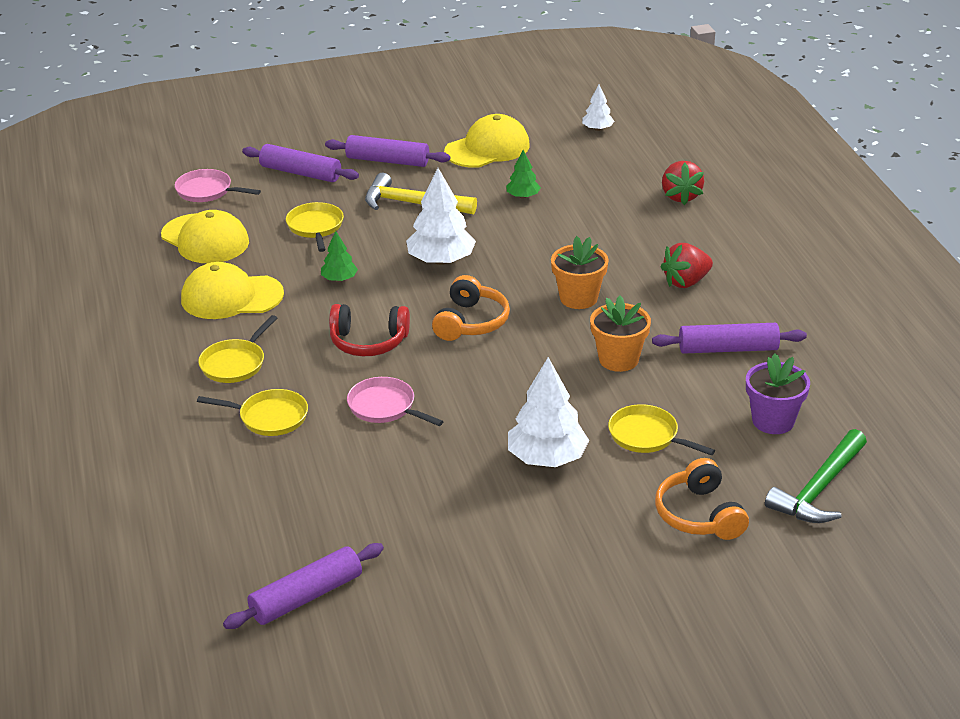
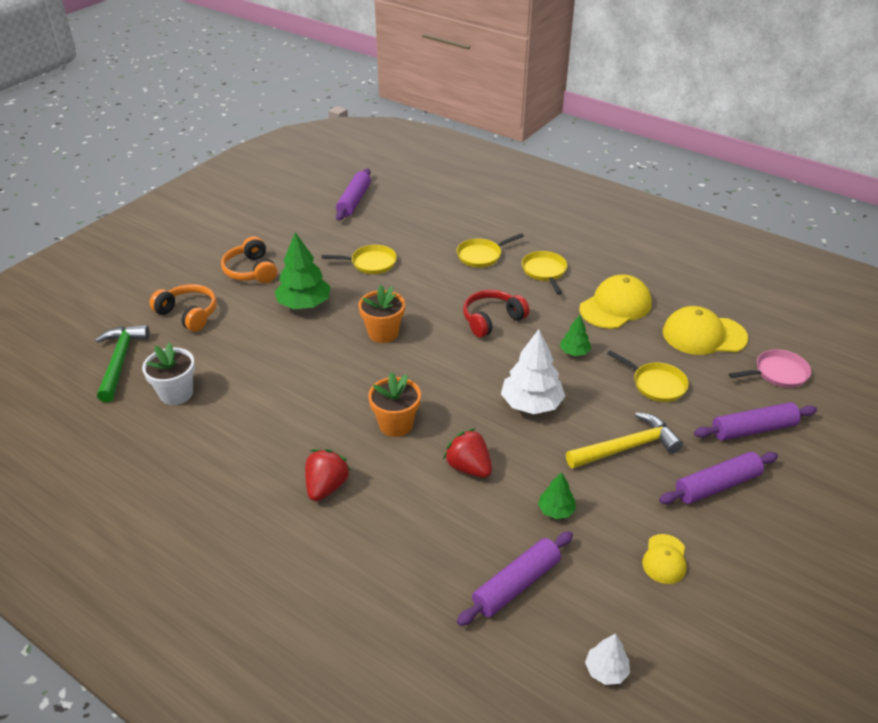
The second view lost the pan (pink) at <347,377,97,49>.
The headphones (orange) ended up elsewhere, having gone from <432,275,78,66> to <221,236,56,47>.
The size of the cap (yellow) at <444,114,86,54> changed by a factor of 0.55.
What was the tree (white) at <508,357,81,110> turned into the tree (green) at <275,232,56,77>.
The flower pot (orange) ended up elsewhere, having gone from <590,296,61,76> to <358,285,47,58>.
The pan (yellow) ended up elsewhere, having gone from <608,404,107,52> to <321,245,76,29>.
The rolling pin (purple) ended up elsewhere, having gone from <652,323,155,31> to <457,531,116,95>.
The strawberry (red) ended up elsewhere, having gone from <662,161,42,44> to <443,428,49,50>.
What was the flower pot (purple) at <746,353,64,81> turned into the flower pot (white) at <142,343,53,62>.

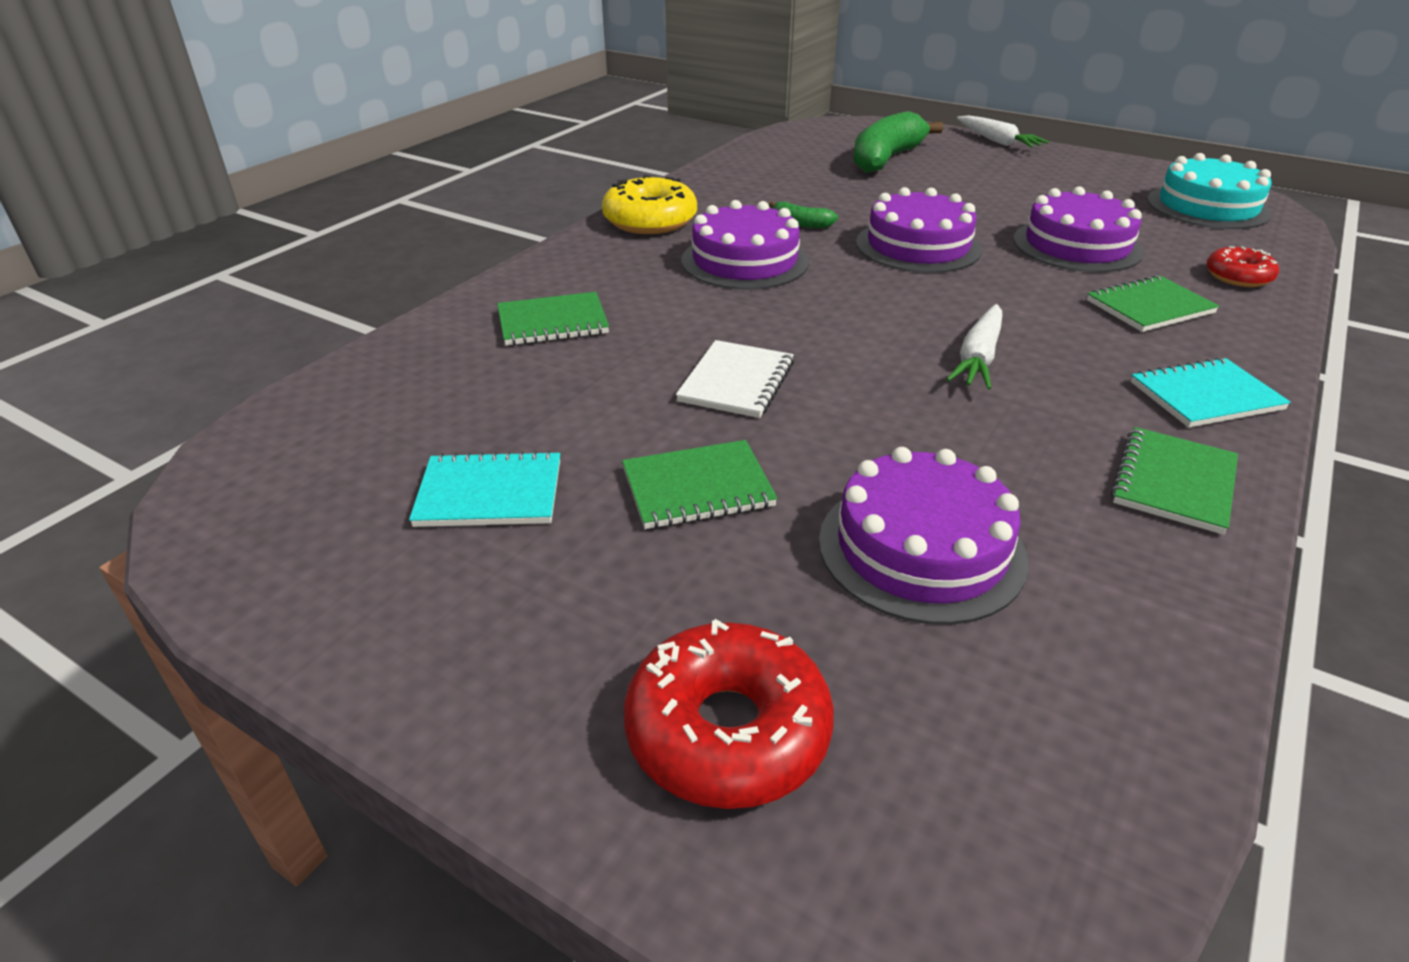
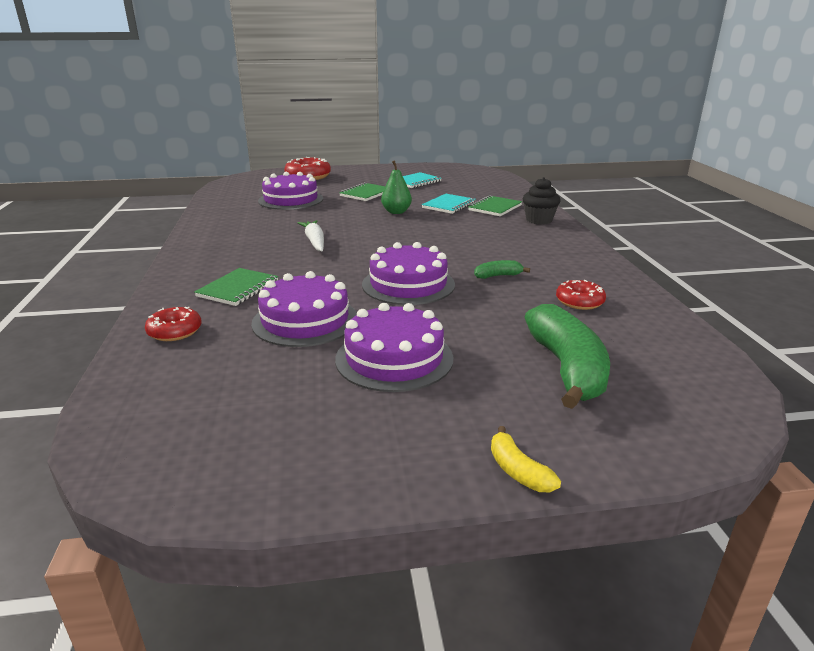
The second view lost the donut (yellow) at <602,175,95,59>.
Where the notebook (white) stood at <676,340,118,78>, the pear (green) came to stand at <381,160,31,54>.
The cake (purple) ended up elsewhere, having gone from <681,200,128,90> to <335,303,118,89>.
Where the carrot (white) stood at <957,115,92,33>, the banana (yellow) came to stand at <491,426,70,66>.
The second view lost the notebook (green) at <1111,427,127,108>.
The notebook (turquoise) ended up elsewhere, having gone from <1131,357,160,71> to <422,194,54,20>.
The second view lost the cake (turquoise) at <1147,153,125,76>.
The second view gained the cupcake (black) at <523,177,38,48>.
The second view gained the donut (red) at <556,280,50,30>.

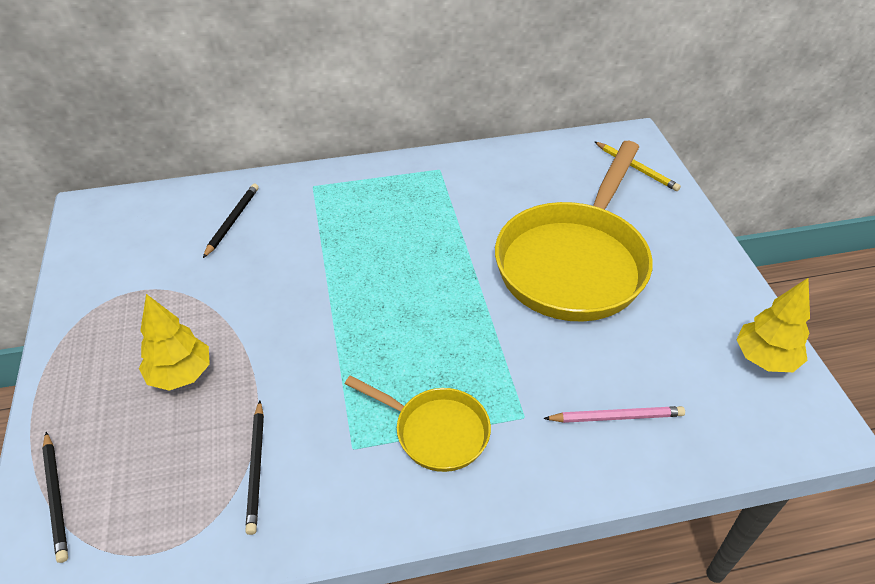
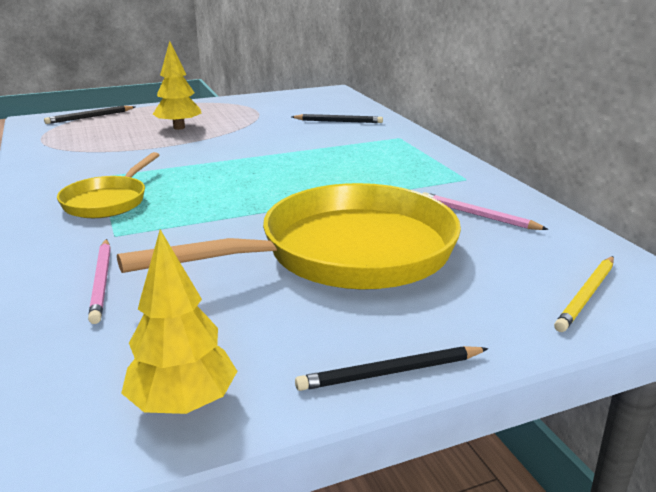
The pencil (black) ended up elsewhere, having gone from <245,400,19,135> to <295,346,194,45>.
The pan (yellow) at <495,141,158,181> ended up facing another way, 135 degrees clockwise from before.
The second view gained the pencil (pink) at <422,192,126,38>.

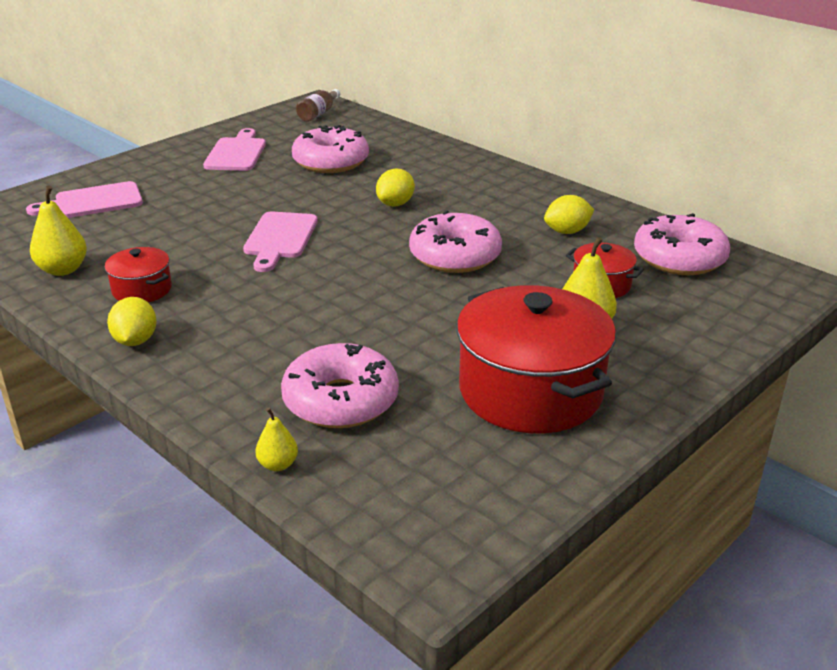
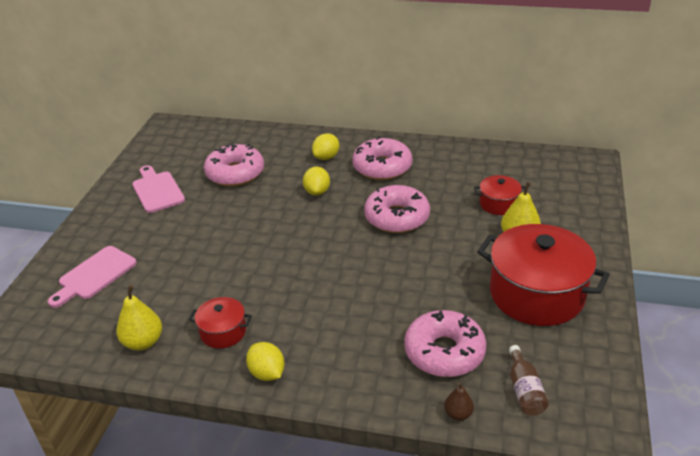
The second view lost the cutting board (pink) at <243,211,75,61>.
What was the pear (yellow) at <255,408,43,63> turned into the pear (brown) at <444,382,30,39>.
The bottle (brown) ended up elsewhere, having gone from <296,89,44,33> to <509,345,40,70>.
The lemon (yellow) ended up elsewhere, having gone from <544,195,50,39> to <312,133,27,27>.
The donut (pink) ended up elsewhere, having gone from <634,213,96,62> to <352,136,60,44>.

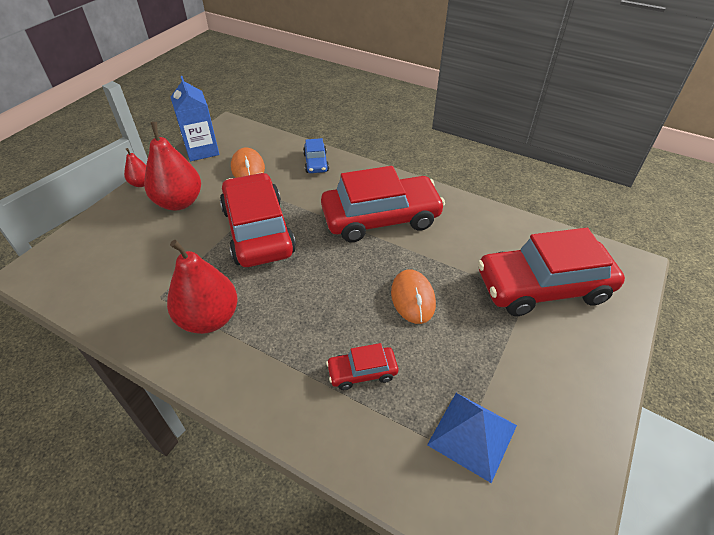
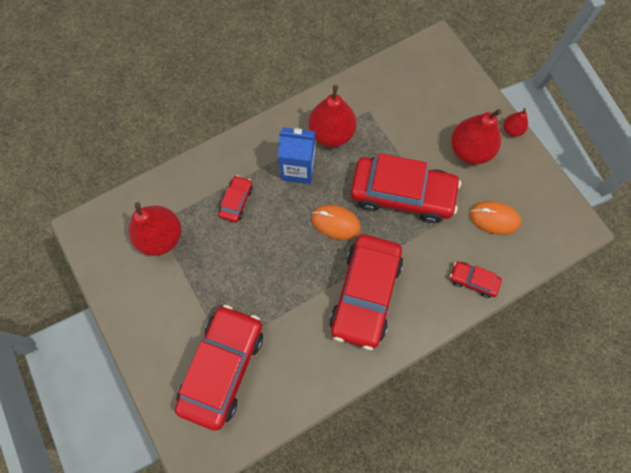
The carton (blue) ended up elsewhere, having gone from <171,76,48,85> to <278,127,37,57>.
What was the car (blue) at <303,138,26,35> turned into the car (red) at <450,261,52,37>.
The mouse (orange) ended up elsewhere, having gone from <391,269,45,55> to <311,205,50,35>.
Where the pyramid (blue) stood at <427,393,90,90>, the pear (red) came to stand at <129,202,52,54>.

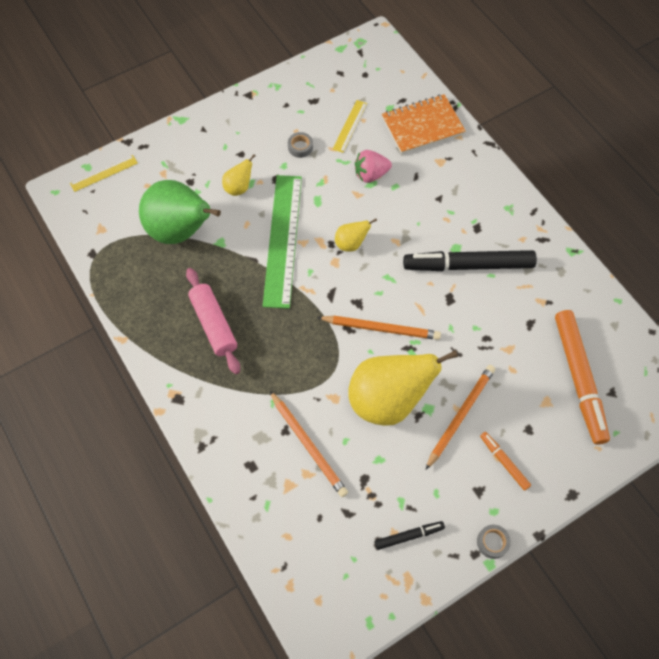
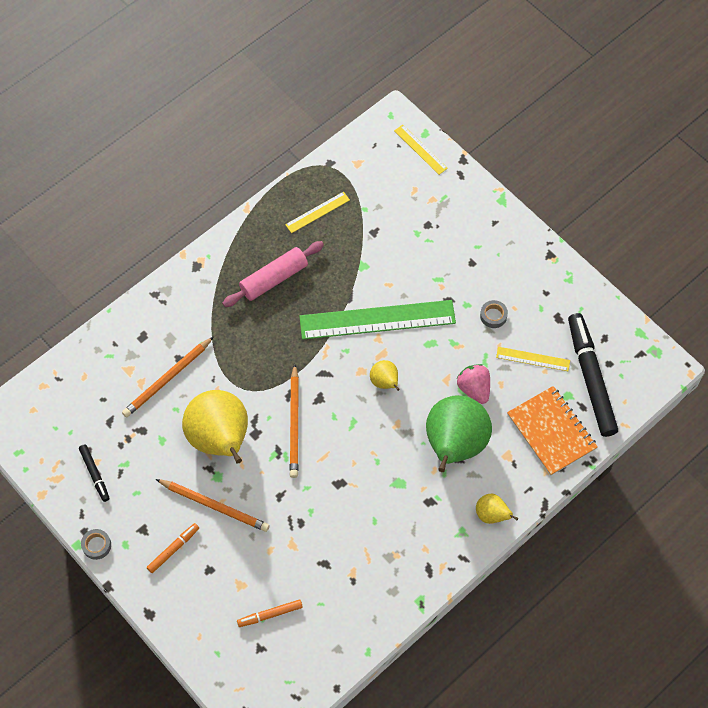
The pear (green) ended up elsewhere, having gone from <139,180,82,64> to <426,395,66,77>.
The pear (yellow) ended up elsewhere, having gone from <222,154,33,42> to <476,494,42,30>.
The marker (black) ended up elsewhere, having gone from <403,250,134,21> to <568,313,50,124>.
The size of the marker (orange) at <555,310,55,135> changed by a factor of 0.47.
The second view gained the ruler (yellow) at <285,192,65,41>.

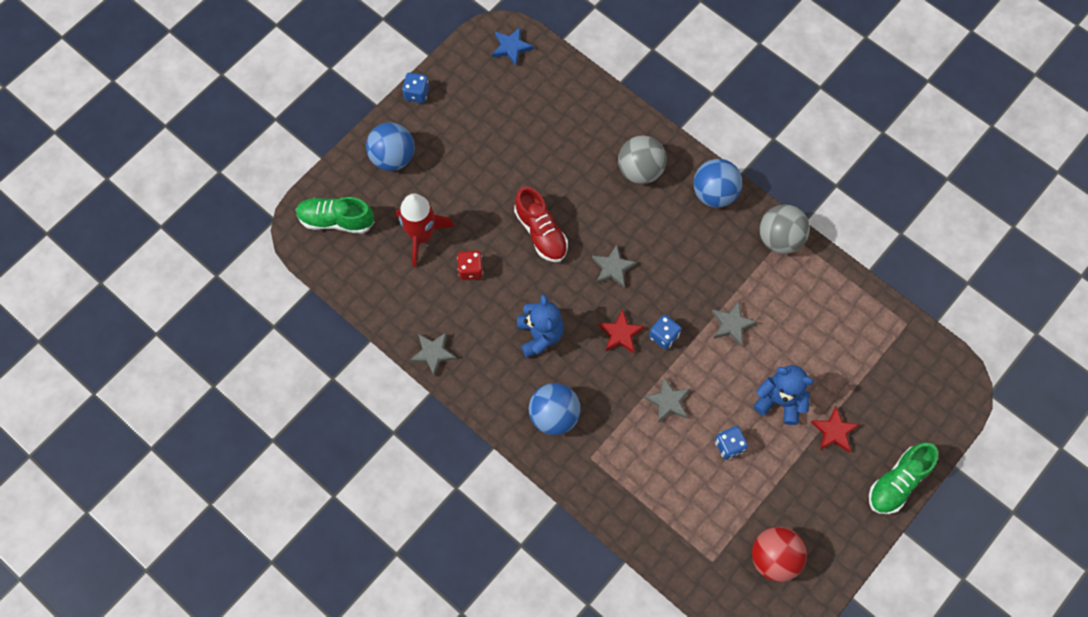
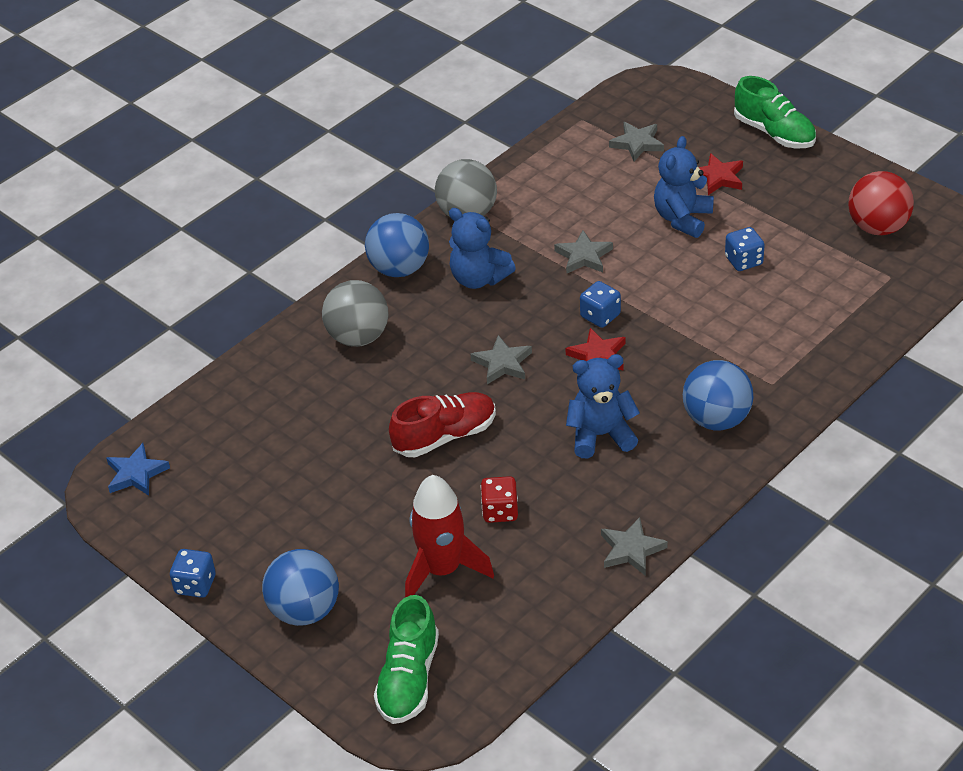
The star (grey) ended up elsewhere, having gone from <644,377,46,46> to <609,122,55,39>.
The second view gained the teddy bear (blue) at <449,208,67,81>.

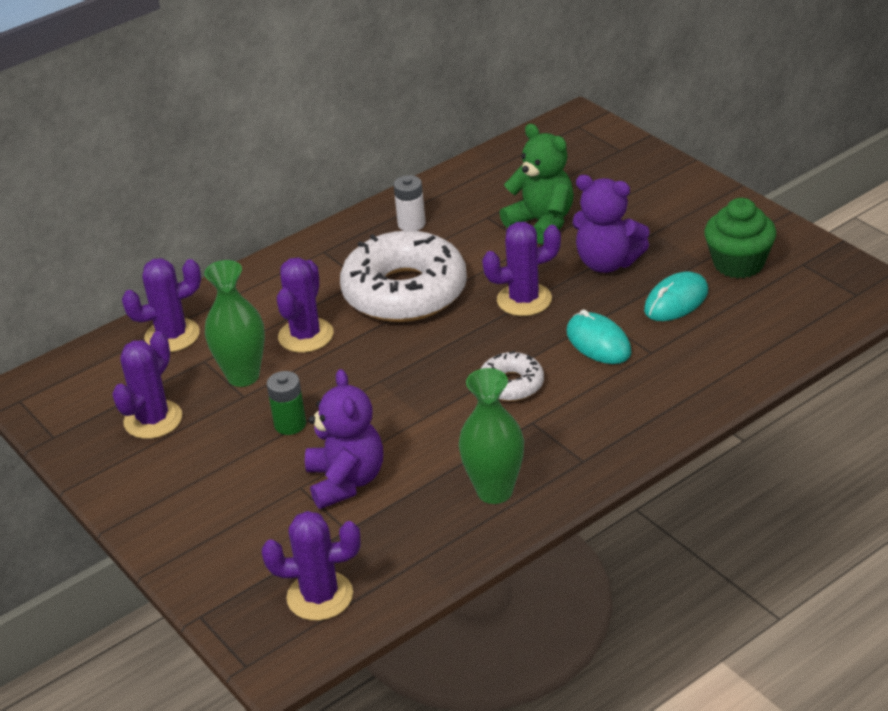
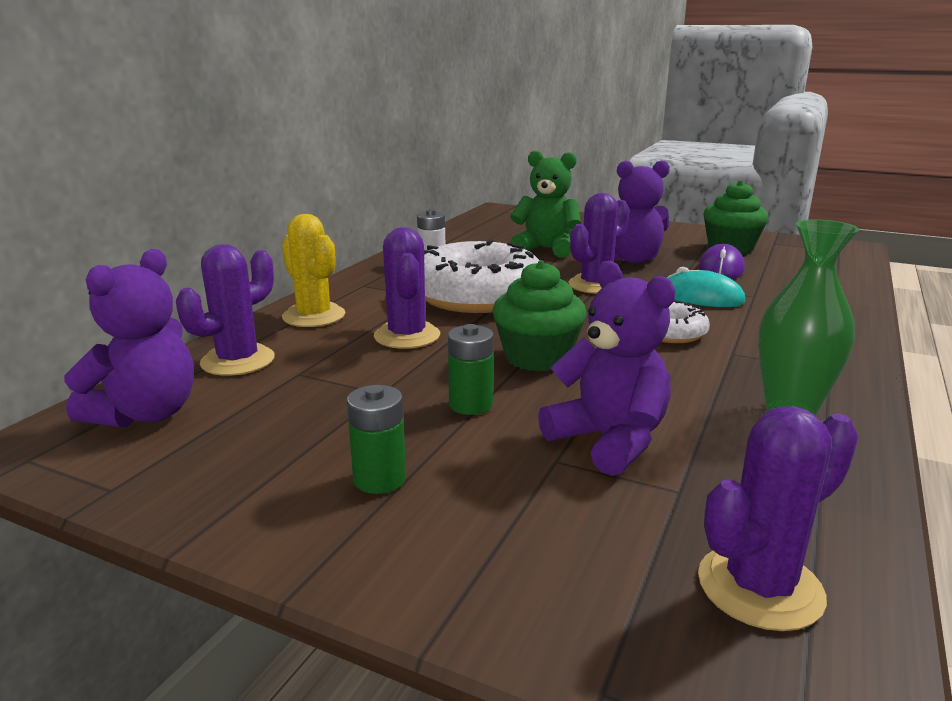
The second view lost the cactus (purple) at <112,331,70,108>.
The second view lost the vase (green) at <204,260,61,127>.
What was the mouse (turquoise) at <644,271,64,50> turned into the mouse (purple) at <699,244,46,35>.
The second view gained the teddy bear (purple) at <64,249,130,179>.
The second view gained the cactus (yellow) at <282,214,63,113>.
The second view gained the battery (green) at <347,385,59,109>.
The second view gained the cupcake (green) at <492,260,94,111>.

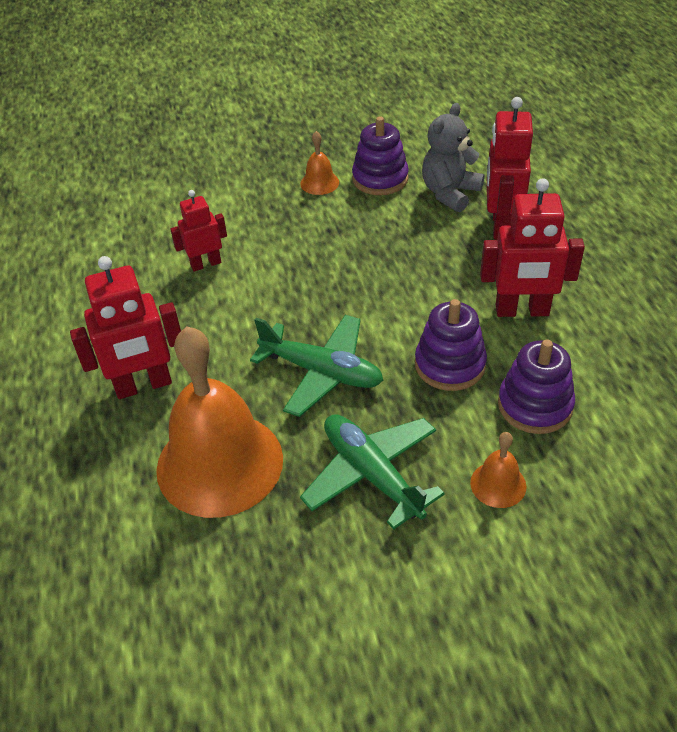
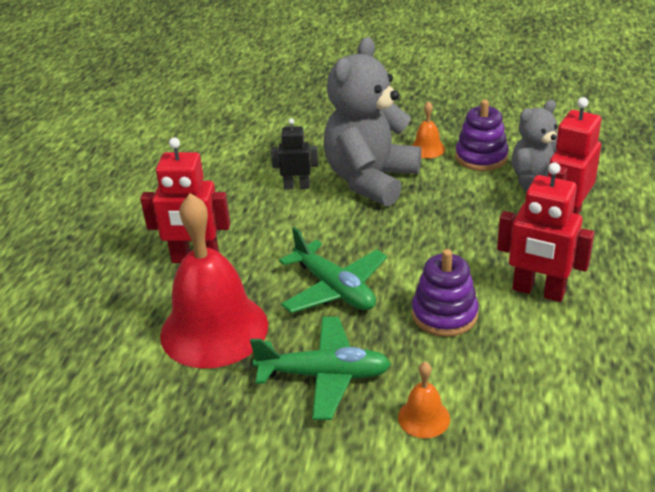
What was the bell (orange) at <156,326,127,192> turned into the bell (red) at <160,193,108,175>.
What was the robot (red) at <170,190,57,82> turned into the robot (black) at <271,118,47,71>.
The plane (green) at <300,414,145,116> ended up facing another way, 105 degrees clockwise from before.
The second view lost the stacking toy (purple) at <498,339,77,95>.
The second view gained the teddy bear (grey) at <323,37,98,169>.

